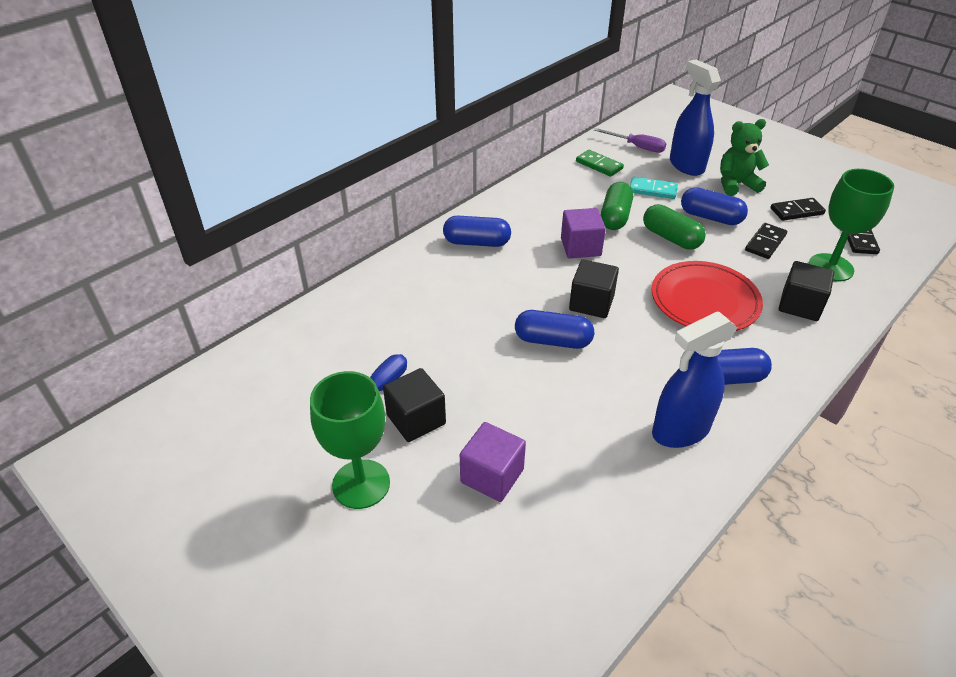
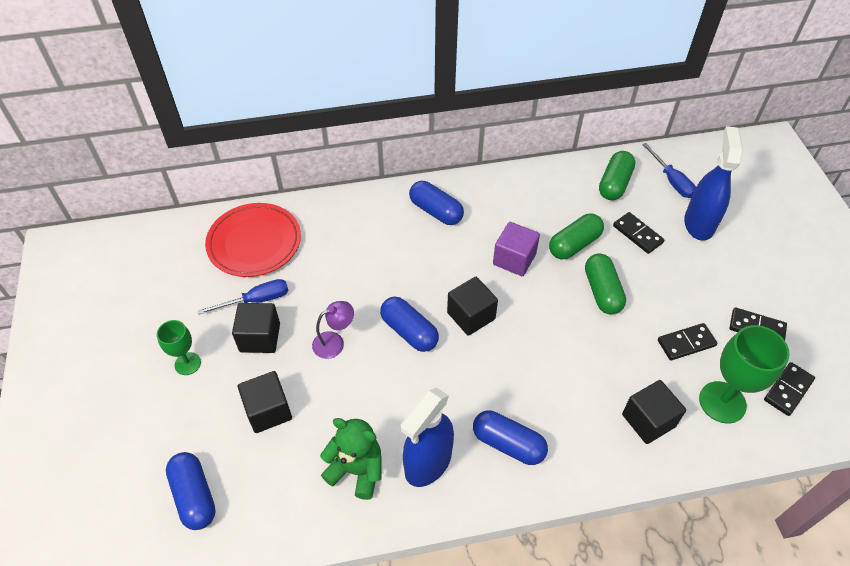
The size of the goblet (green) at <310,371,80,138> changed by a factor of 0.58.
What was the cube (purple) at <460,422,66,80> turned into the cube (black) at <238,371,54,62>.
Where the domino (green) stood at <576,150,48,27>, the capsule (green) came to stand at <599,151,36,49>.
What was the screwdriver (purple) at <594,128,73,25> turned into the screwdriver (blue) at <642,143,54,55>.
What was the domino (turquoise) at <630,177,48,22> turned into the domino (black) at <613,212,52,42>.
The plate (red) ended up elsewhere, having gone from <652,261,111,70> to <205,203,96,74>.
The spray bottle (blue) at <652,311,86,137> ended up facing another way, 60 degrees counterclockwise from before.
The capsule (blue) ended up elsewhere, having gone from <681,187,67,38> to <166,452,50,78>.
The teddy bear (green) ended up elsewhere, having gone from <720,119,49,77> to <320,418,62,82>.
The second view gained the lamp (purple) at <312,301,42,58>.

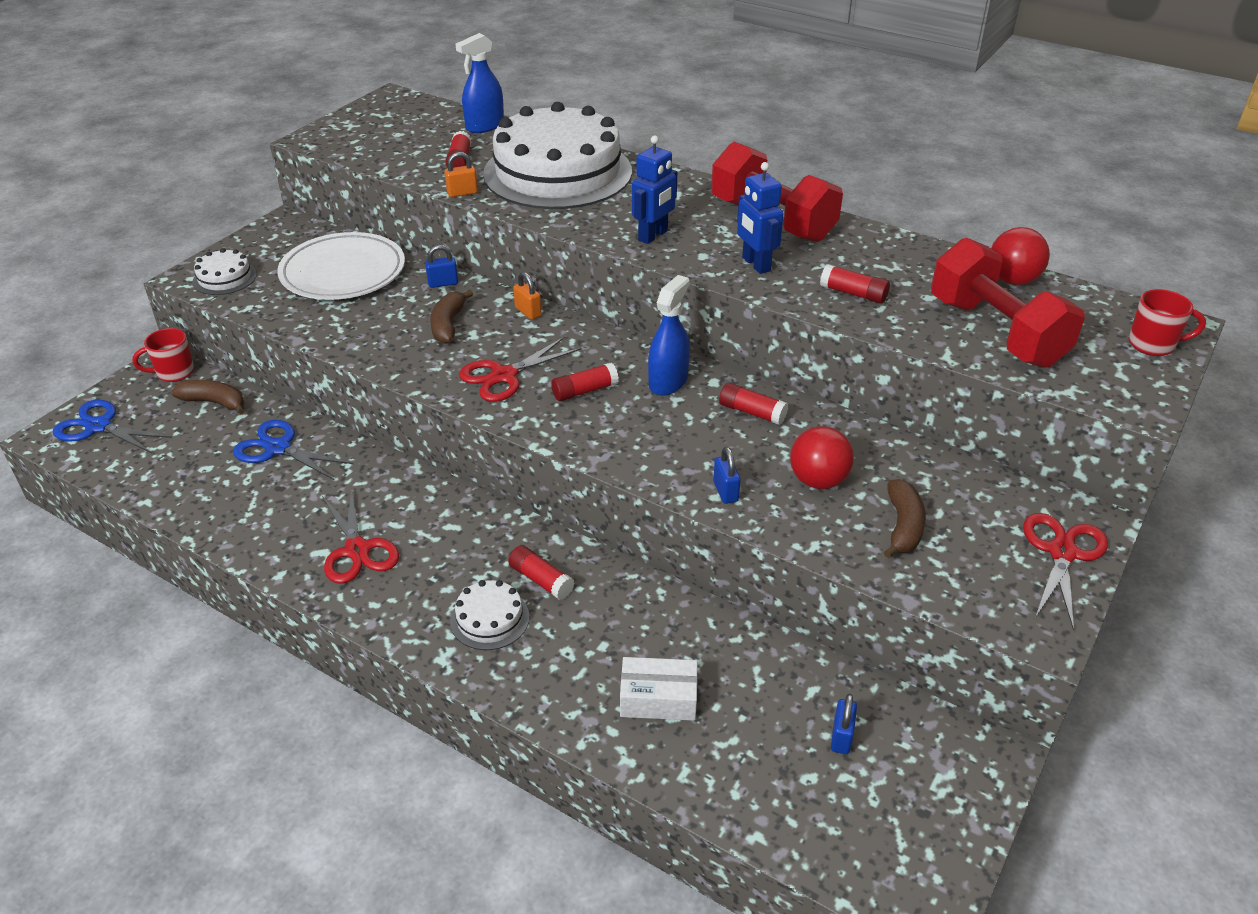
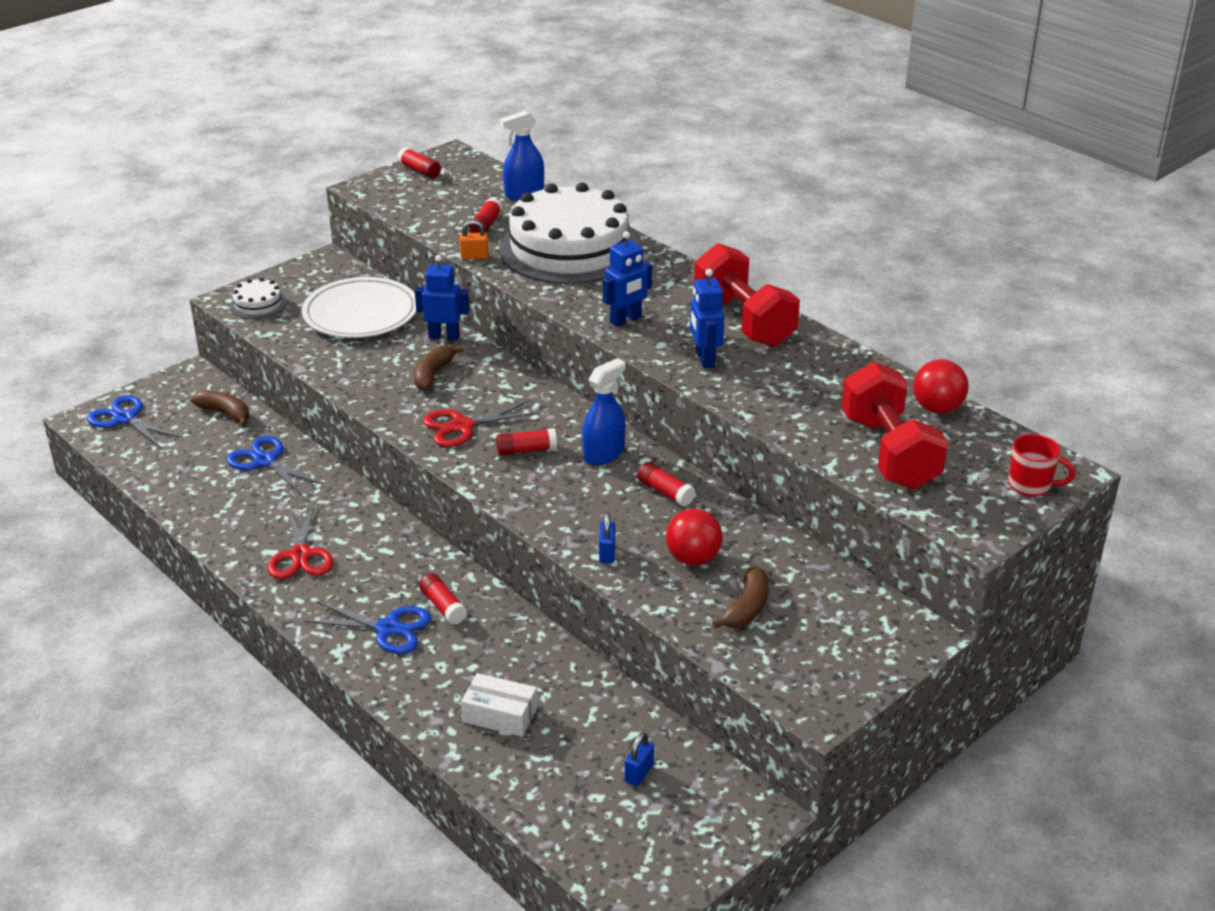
The second view lost the mug (red) at <132,328,62,54>.
Where the padlock (blue) stood at <425,245,33,43>, the robot (blue) came to stand at <415,255,54,85>.
Where the cake (white) stood at <450,580,79,70>, the scissors (blue) came to stand at <304,601,127,53>.
The second view lost the padlock (orange) at <513,272,29,48>.
The glue stick (red) ended up elsewhere, having gone from <820,264,70,40> to <397,147,44,31>.
The second view lost the scissors (red) at <1023,513,85,118>.

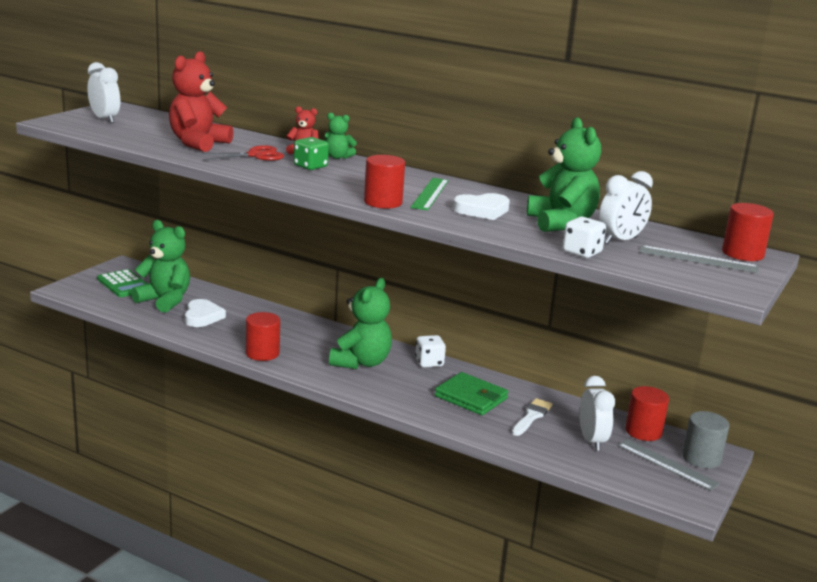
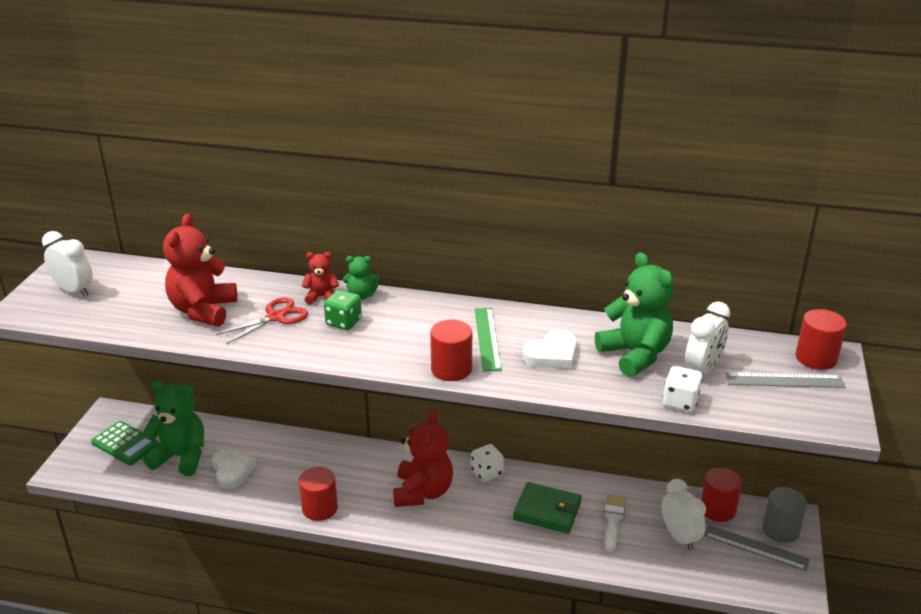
What was the teddy bear (green) at <329,278,63,91> turned into the teddy bear (red) at <393,410,60,97>.

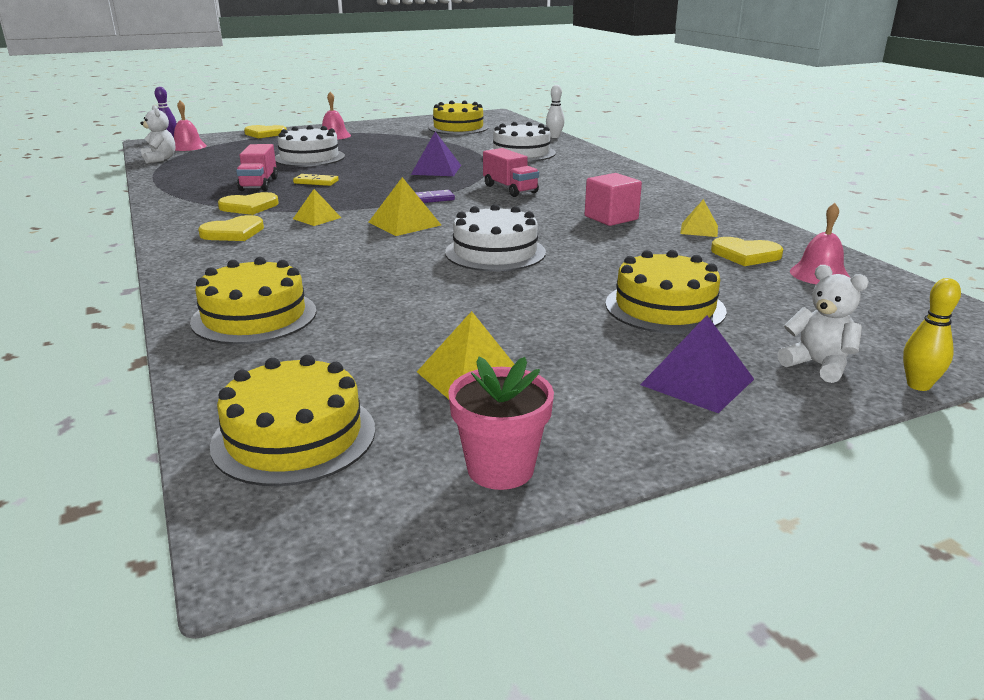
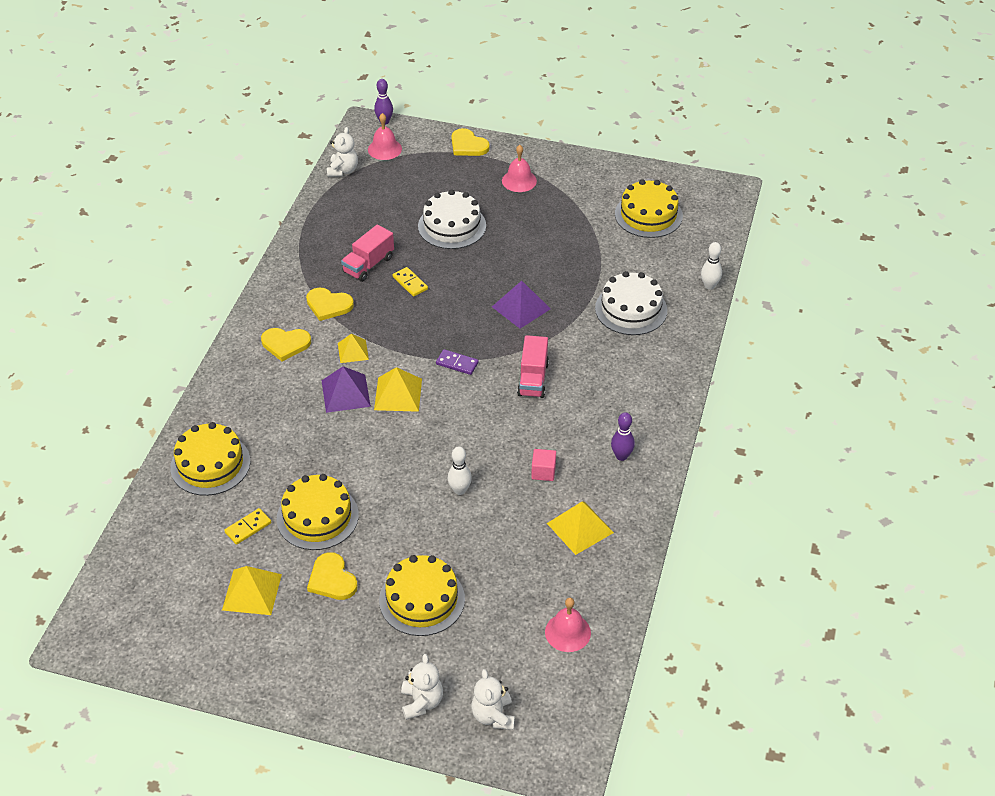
The cake (yellow) ended up elsewhere, having gone from <210,355,165,131> to <277,474,82,76>.
The second view lost the cake (white) at <445,204,101,67>.
The second view lost the flower pot (pink) at <448,357,106,133>.
The size of the cube (pink) at <585,173,57,53> changed by a factor of 0.64.
The pyramid (purple) ended up elsewhere, having gone from <640,315,114,98> to <321,366,50,47>.
The size of the pyramid (yellow) at <680,199,38,38> changed by a factor of 1.53.
The heart (yellow) ended up elsewhere, having gone from <711,237,72,29> to <307,552,51,48>.
The second view lost the bowling pin (yellow) at <903,278,58,113>.
The second view gained the domino (yellow) at <224,508,47,37>.
The second view gained the bowling pin (white) at <448,446,24,49>.
The second view gained the teddy bear (white) at <471,669,44,61>.
The second view gained the bowling pin (purple) at <611,412,24,49>.

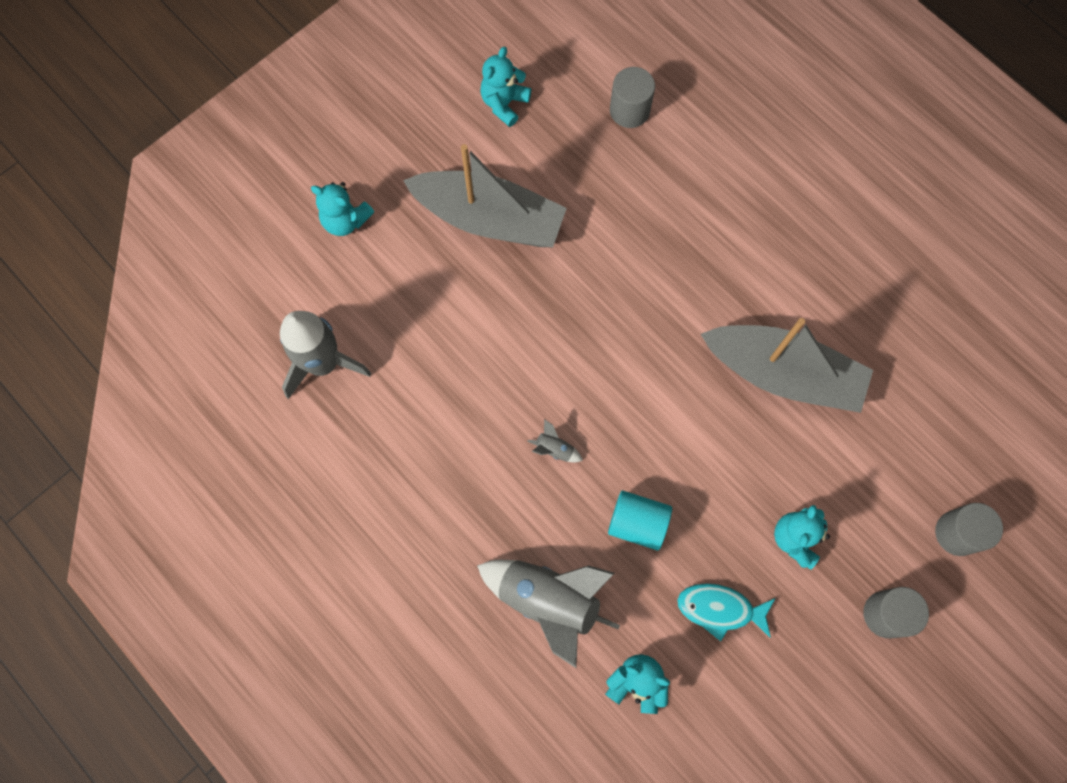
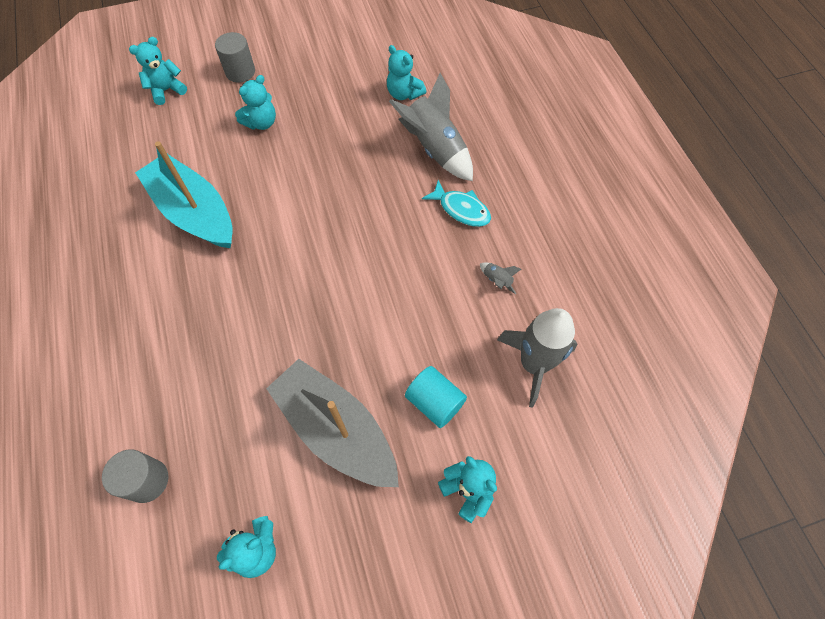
The rocket (grey) ended up elsewhere, having gone from <527,419,56,43> to <480,262,41,32>.
The cylinder (turquoise) ended up elsewhere, having gone from <608,491,64,59> to <405,366,62,62>.
The fish (turquoise) ended up elsewhere, having gone from <677,583,98,58> to <422,180,69,47>.
What was the boat (grey) at <701,318,172,95> turned into the boat (turquoise) at <135,141,98,107>.
Where the cylinder (grey) stood at <935,503,68,53>, the teddy bear (turquoise) came to stand at <129,37,58,68>.

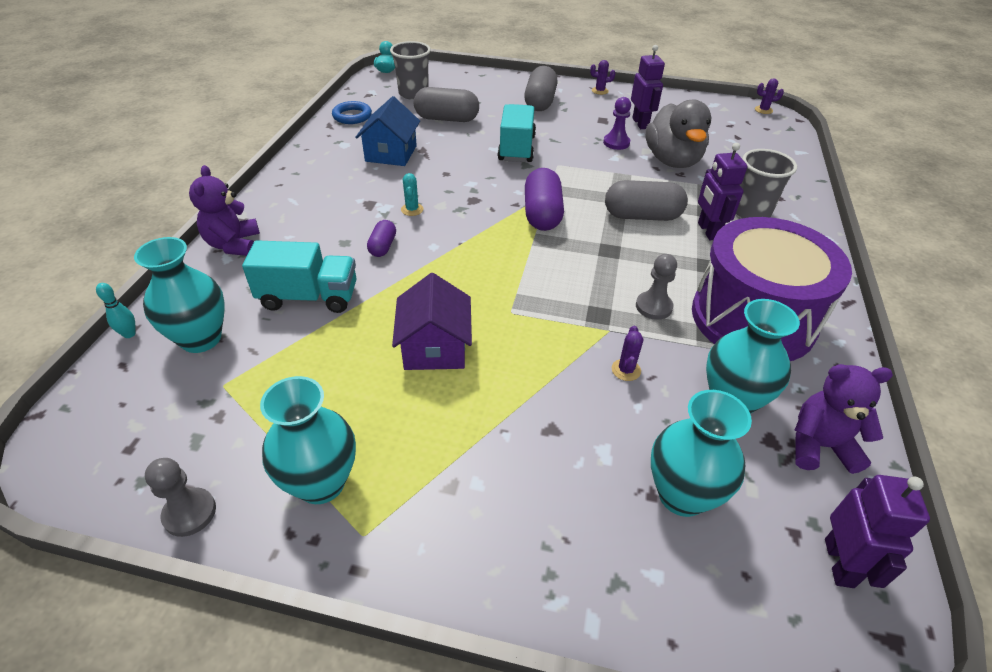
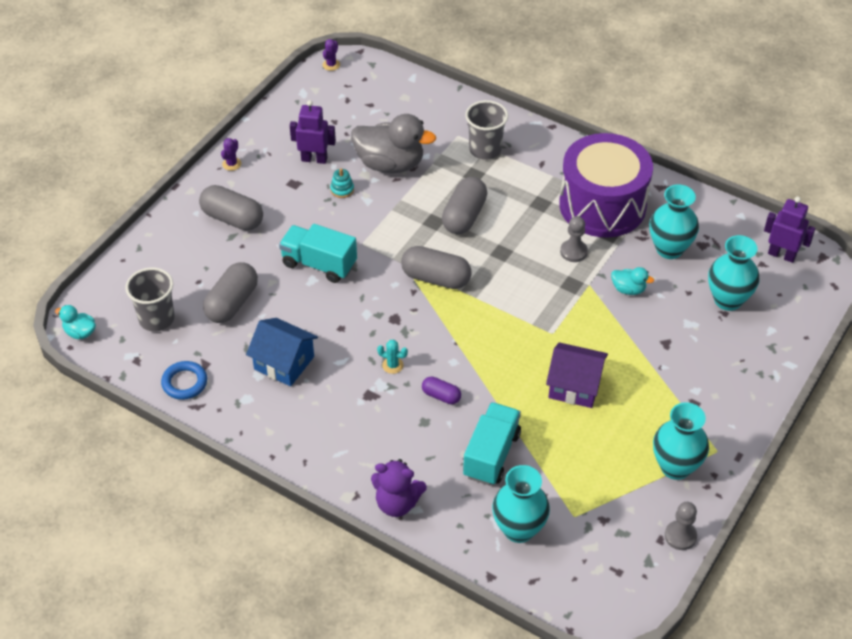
The second view lost the bowling pin (turquoise) at <96,283,40,55>.
What was the capsule (purple) at <525,168,39,63> turned into the capsule (grey) at <401,246,71,43>.
Where the pawn (purple) stood at <603,97,28,53>, the stacking toy (turquoise) came to stand at <330,168,24,30>.
Where the cactus (purple) stood at <612,326,31,55>, the duck (turquoise) came to stand at <611,267,43,28>.
The second view lost the robot (purple) at <698,143,49,97>.
The second view lost the teddy bear (purple) at <795,364,98,110>.

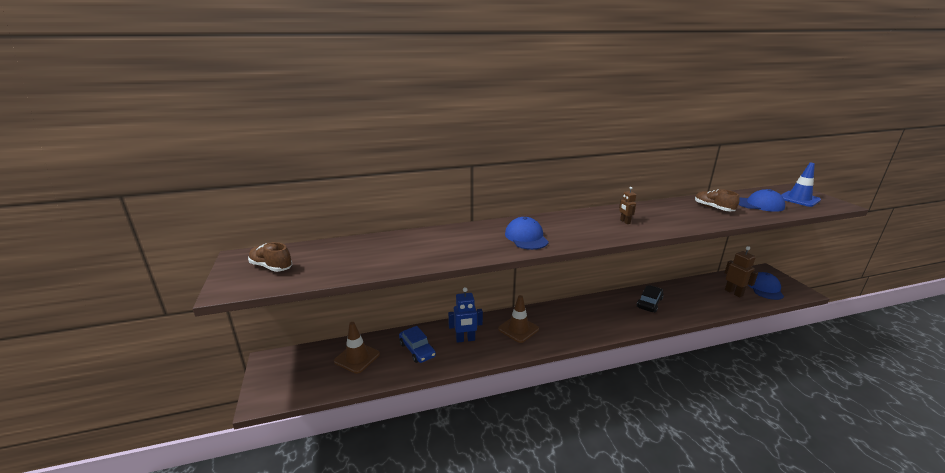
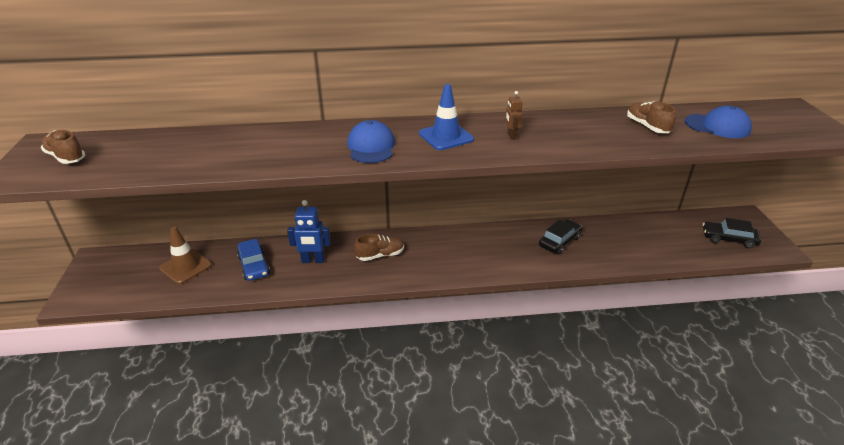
Where the traffic cone (brown) stood at <498,295,41,48>, the shoe (brown) came to stand at <354,234,50,27>.
The second view lost the robot (brown) at <724,246,34,51>.
Where the cap (blue) stood at <748,272,36,28>, the car (black) came to stand at <703,218,59,31>.
The traffic cone (blue) ended up elsewhere, having gone from <782,163,39,44> to <419,84,55,66>.

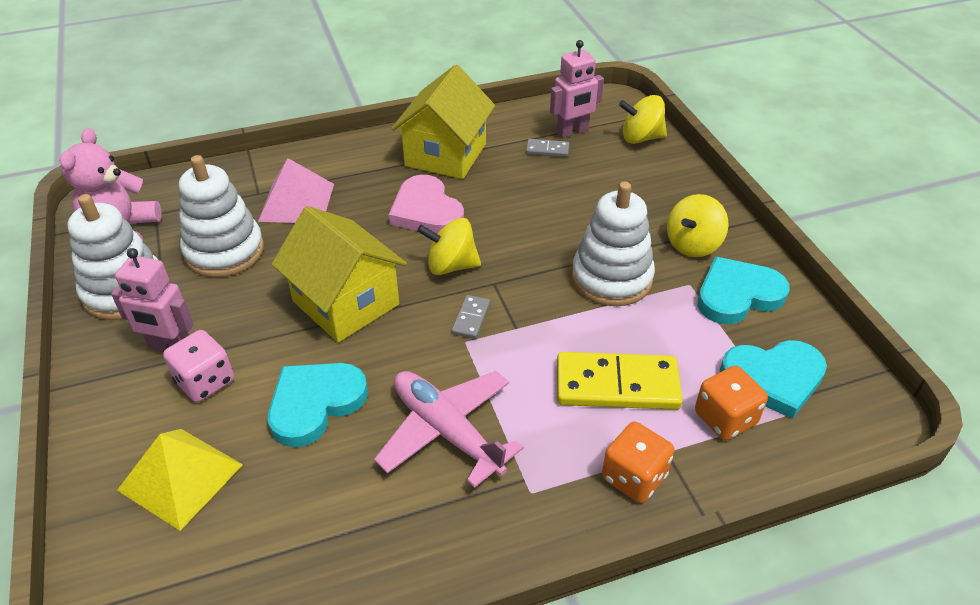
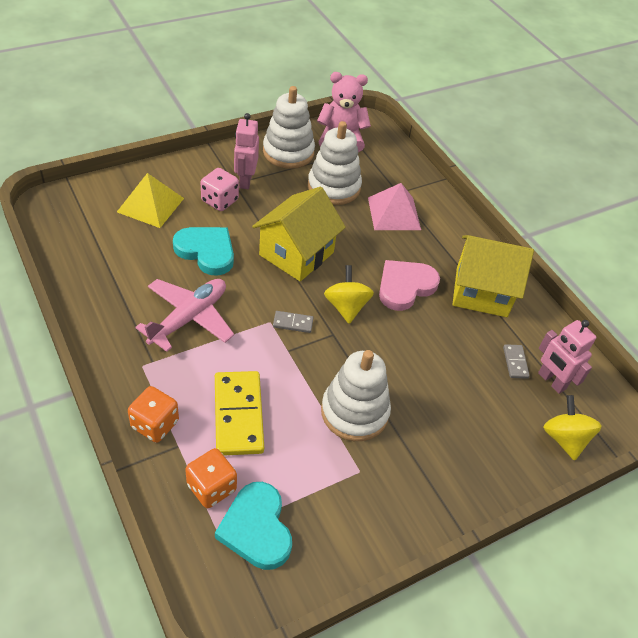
The second view lost the spinning top (yellow) at <667,194,62,63>.
The second view lost the heart (turquoise) at <698,257,92,68>.

